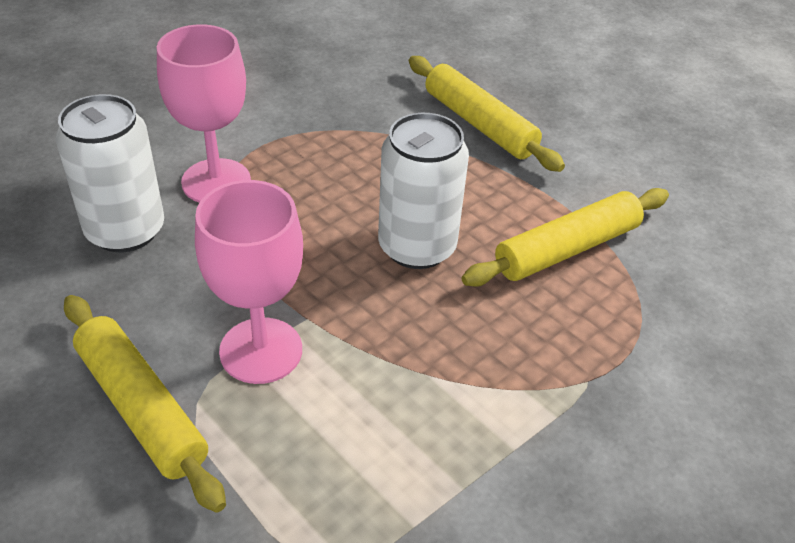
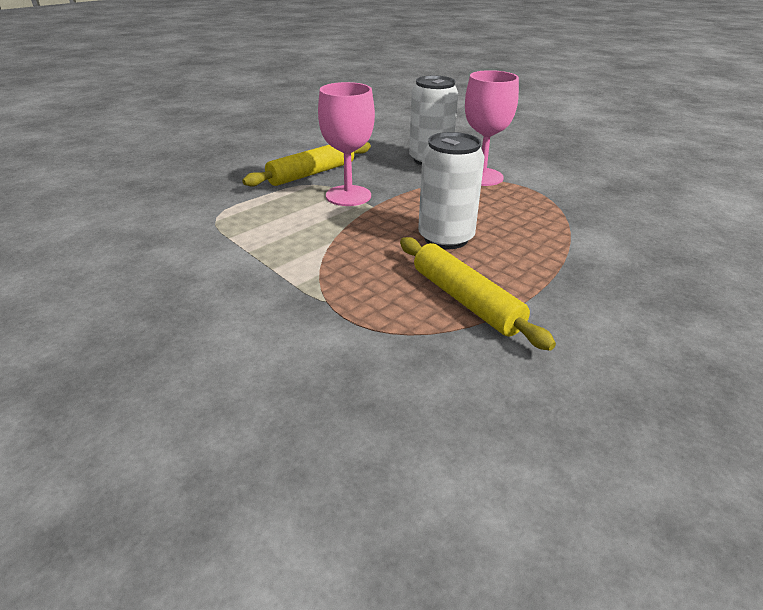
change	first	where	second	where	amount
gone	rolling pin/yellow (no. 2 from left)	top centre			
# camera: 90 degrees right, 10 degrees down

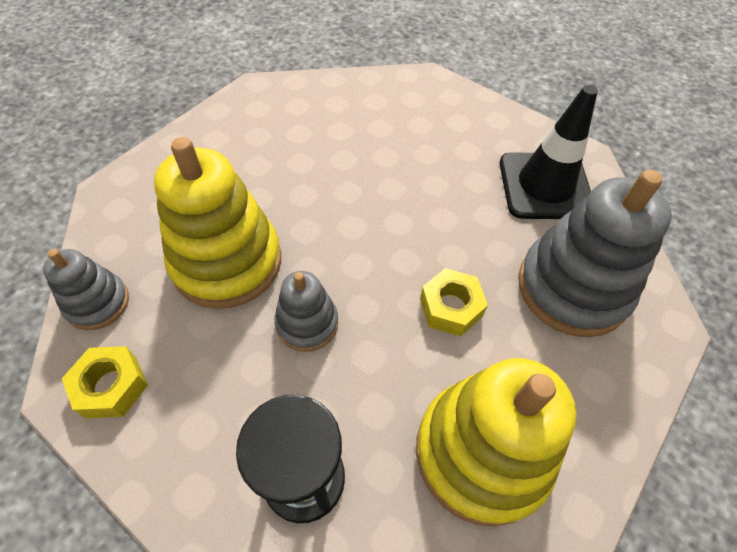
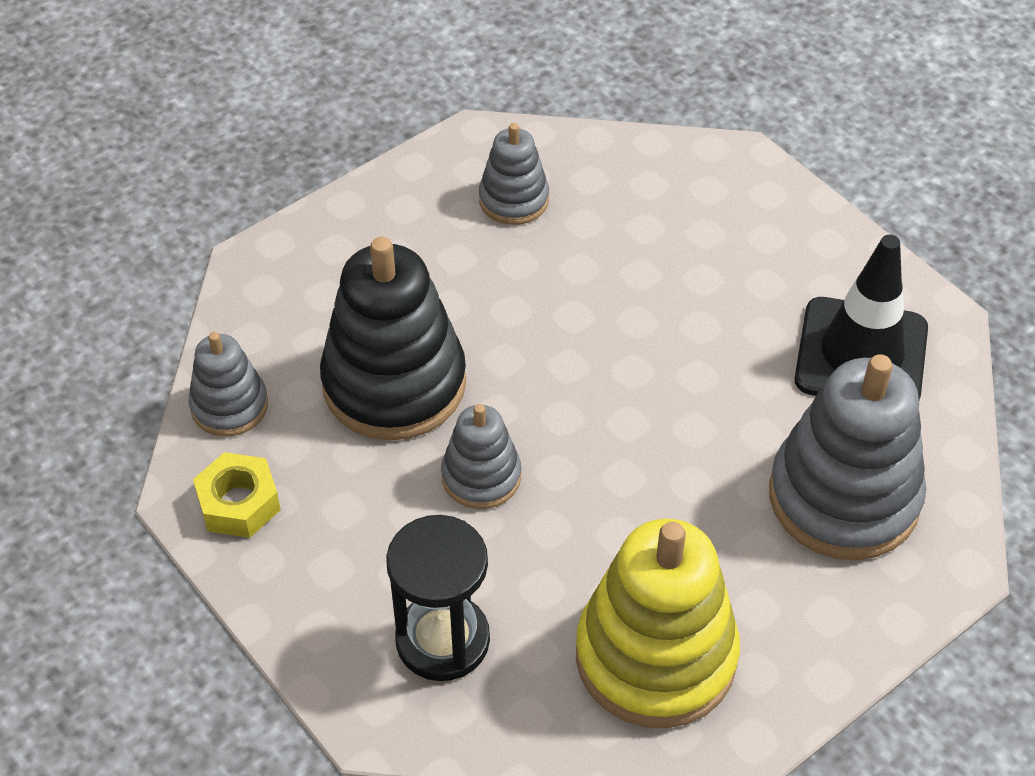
change	first	where	second	where	amount
gone	nut/yellow (no. 2 from left)	centre			
new			stacking toy/grey (no. 3 from left)	top centre	
repainted	stacking toy/yellow (no. 1 from left)	middle left	stacking toy/black	centre	
# camera: 15 degrees right, 5 degrees down

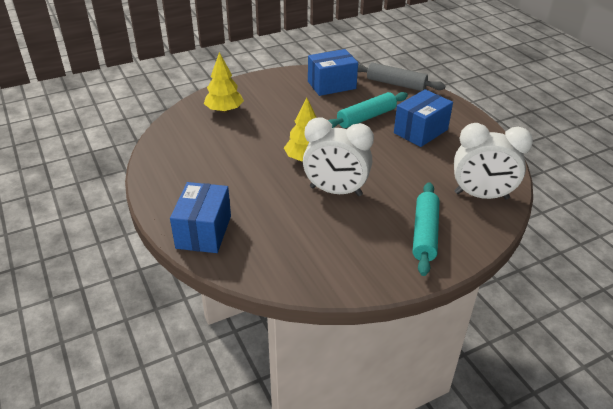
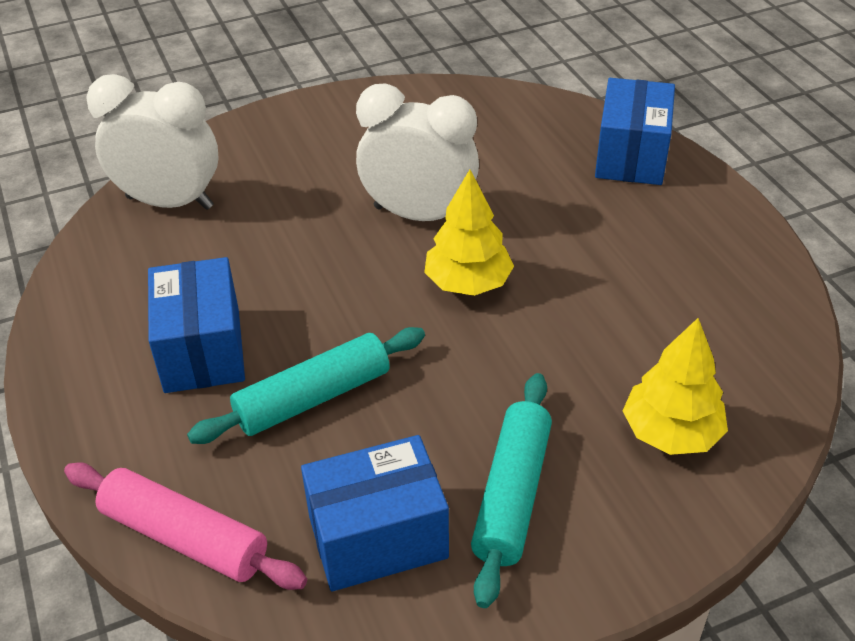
change	first	where	second	where	amount
shifted	rolling pin/turquoise (no. 2 from left)	middle right		bottom centre	
repainted	rolling pin/grey	top centre	rolling pin/pink	bottom left	
rotated	box/blue (no. 3 from left in the first image)	top right	box/blue (no. 1 from left)	middle left	60 degrees counterclockwise
# camera: 175 degrees left, 5 degrees up

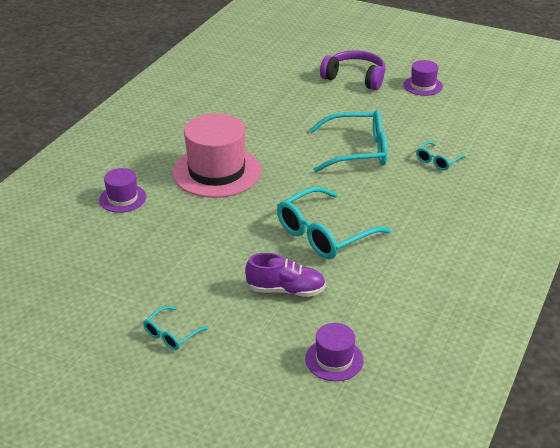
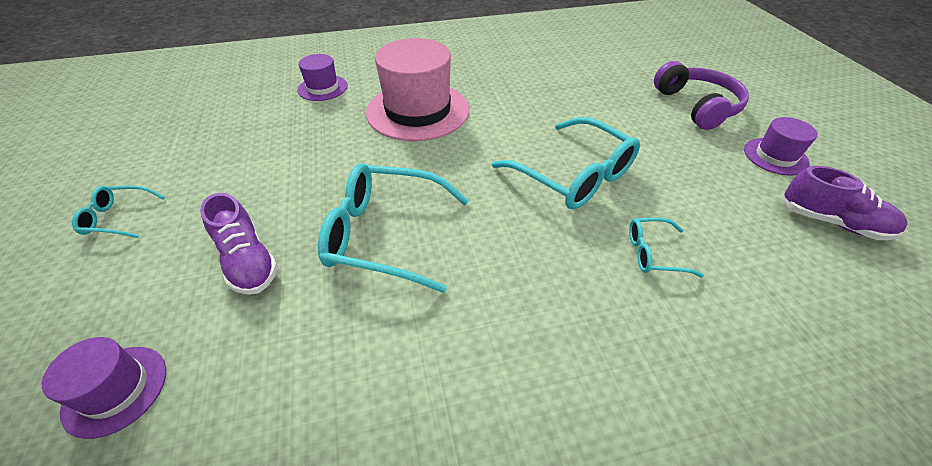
change	first	where	second	where	amount
new			shoe/purple (no. 2 from left)	middle right	
# camera: 50 degrees right, 10 degrees up

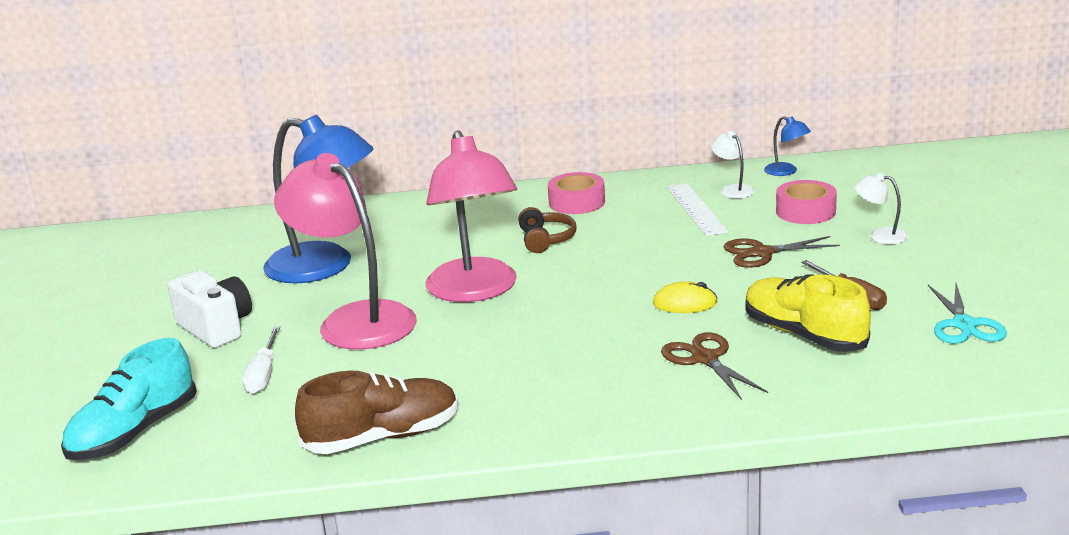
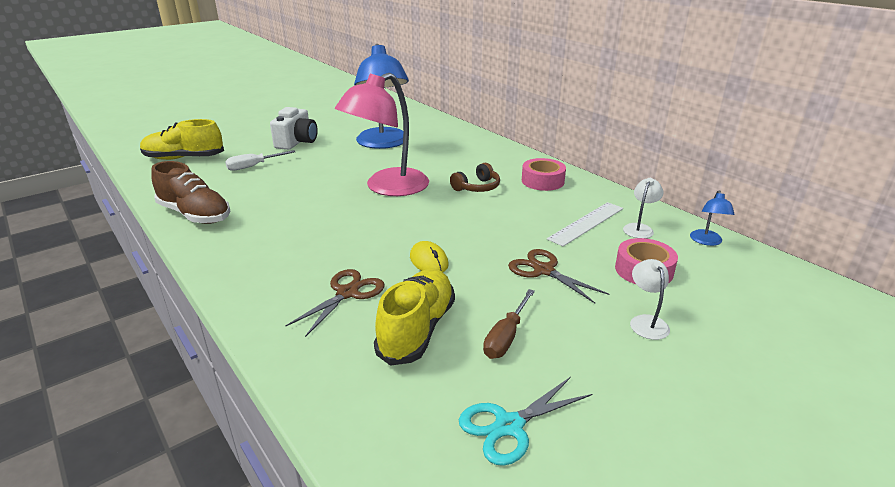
change	first	where	second	where	amount
gone	lamp/pink (no. 1 from left)	middle left			
repainted	shoe/turquoise	bottom left	shoe/yellow (no. 1 from left)	top left	
# camera: 55 degrees right, 5 degrees up

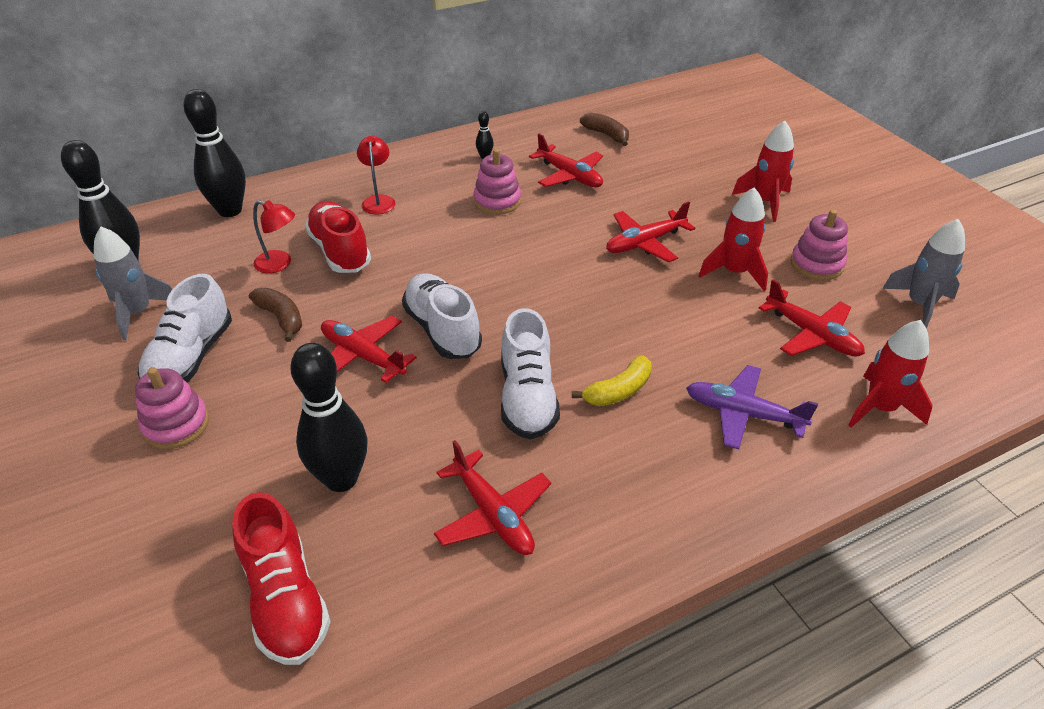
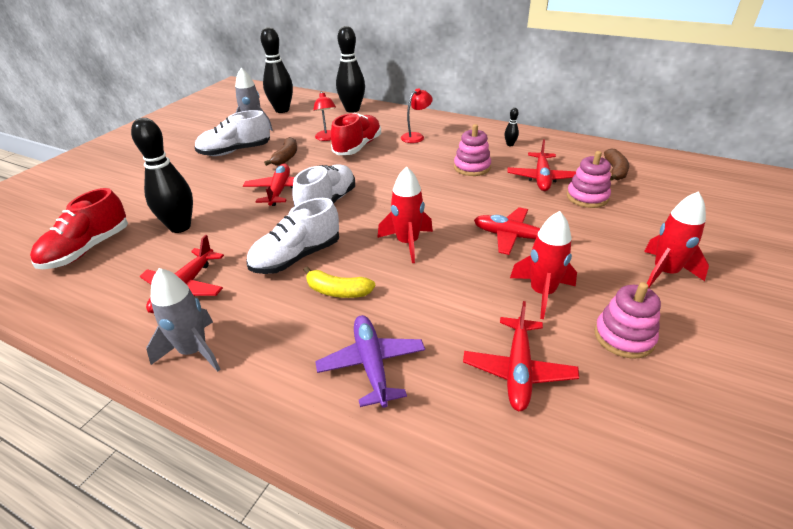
change	first	where	second	where	amount
shifted	stacking toy/pink (no. 1 from left in the first image)	middle left	stacking toy/pink (no. 2 from left)	middle right	
shifted	rocket/red (no. 3 from left in the first image)	middle right	rocket/red (no. 1 from left)	centre	
shifted	rocket/grey (no. 2 from left in the first image)	middle right	rocket/grey (no. 1 from left)	middle left	
# camera: 55 degrees right, 5 degrees down

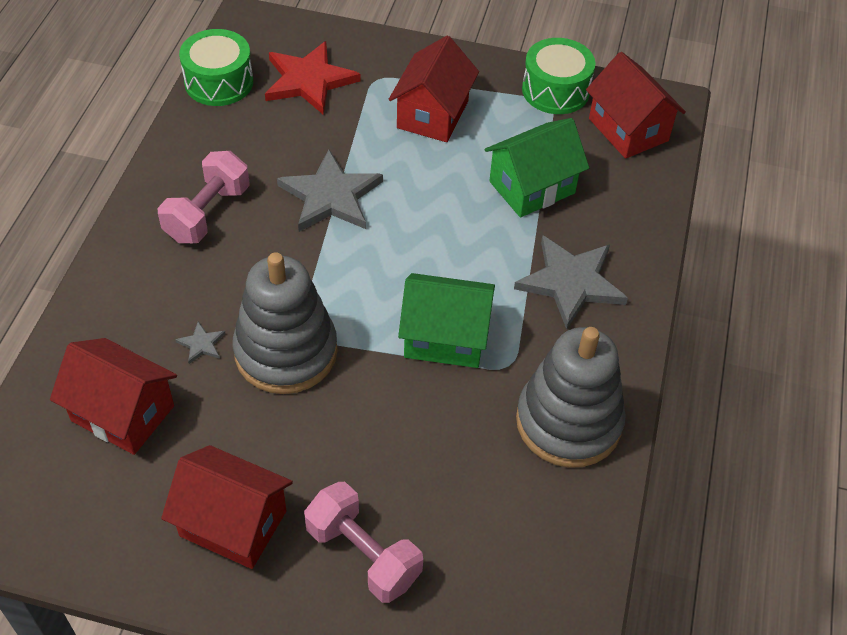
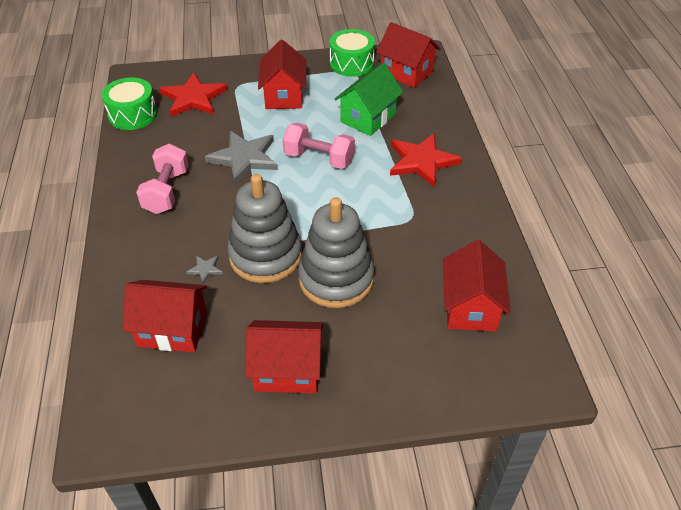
change	first	where	second	where	amount
gone	house/green (no. 1 from left)	centre			
new			house/red (no. 5 from left)	middle right	
shifted	dumbbell/pink (no. 2 from left)	bottom centre		top centre	
shifted	stacking toy/grey (no. 2 from left)	middle right		centre	
repainted	star/grey (no. 3 from left)	middle right	star/red (no. 2 from left)	top centre	
# camera: 20 degrees left, 5 degrees down

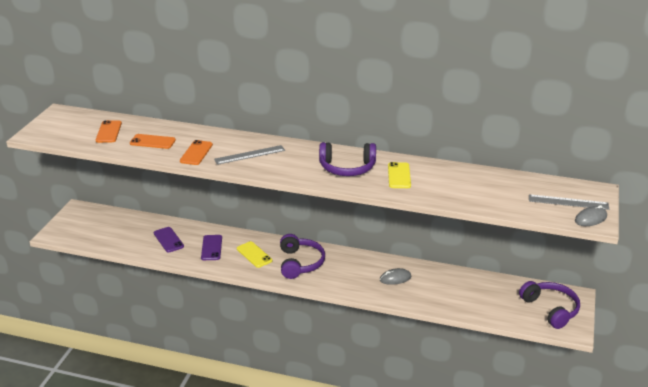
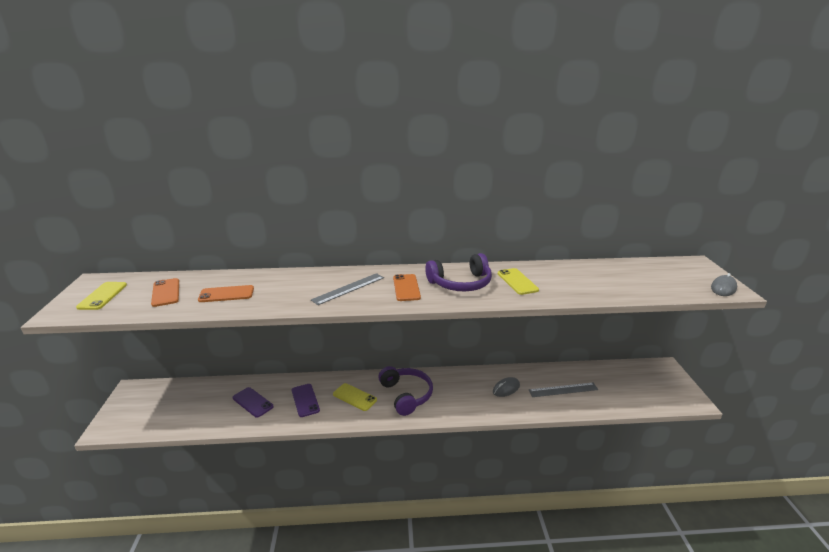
change	first	where	second	where	amount
gone	headphones/purple (no. 3 from left)	bottom right			
new			phone/yellow (no. 1 from left)	middle left	
shifted	phone/orange (no. 3 from left)	middle left		centre	
shifted	ruler/grey (no. 2 from left)	middle right		bottom right	
# camera: 20 degrees left, 5 degrees down

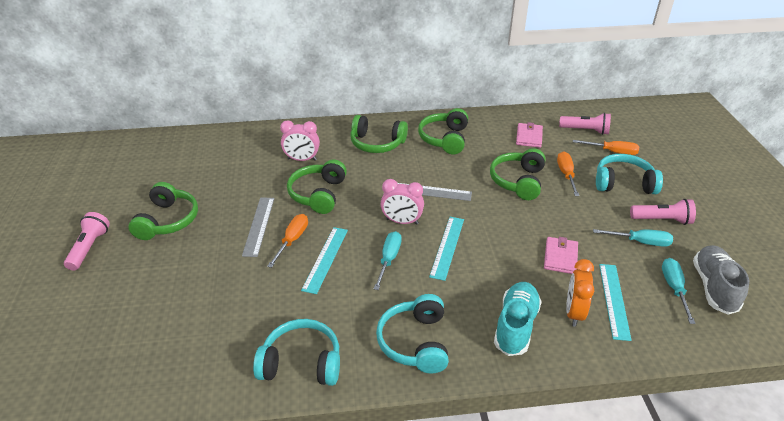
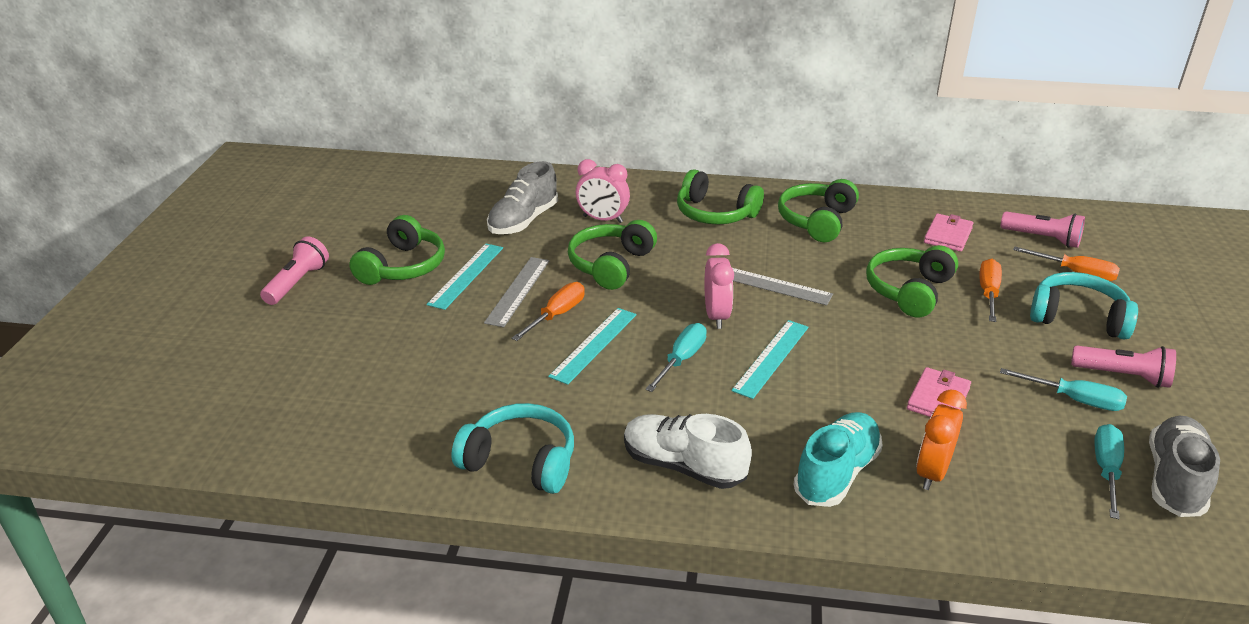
change	first	where	second	where	amount
new			shoe/grey (no. 1 from left)	top centre	
shifted	ruler/turquoise (no. 3 from left in the first image)	bottom right	ruler/turquoise (no. 1 from left)	centre	
swapped	headphones/turquoise (no. 2 from left)	bottom centre	shoe/white	bottom centre	
rotated	clock/pink (no. 2 from left)	centre		centre	120 degrees counterclockwise
# camera: 15 degrees right, 5 degrees down

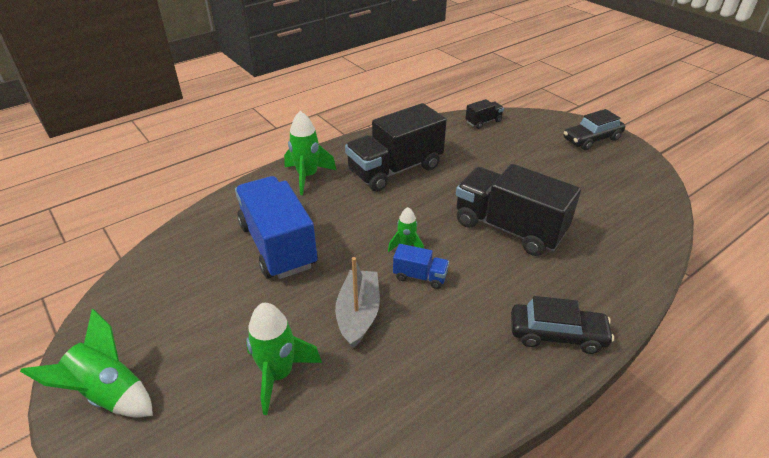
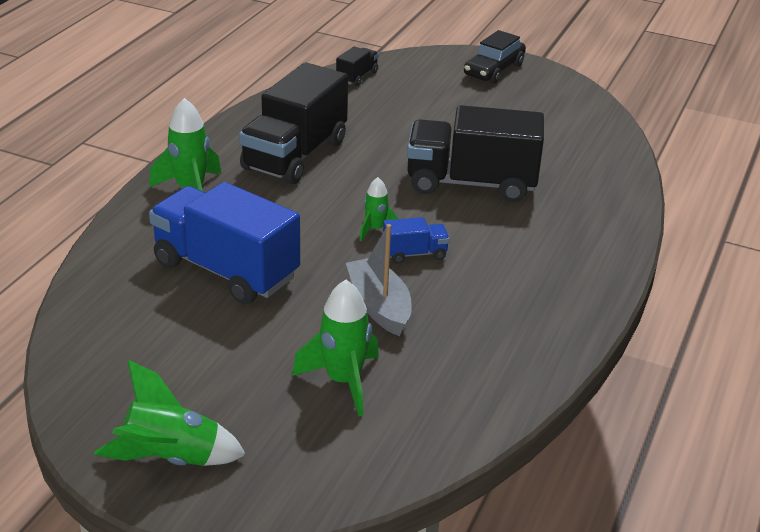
change	first	where	second	where	amount
gone	car/black (no. 1 from left)	bottom right			
# camera: 30 degrees left, 5 degrees down

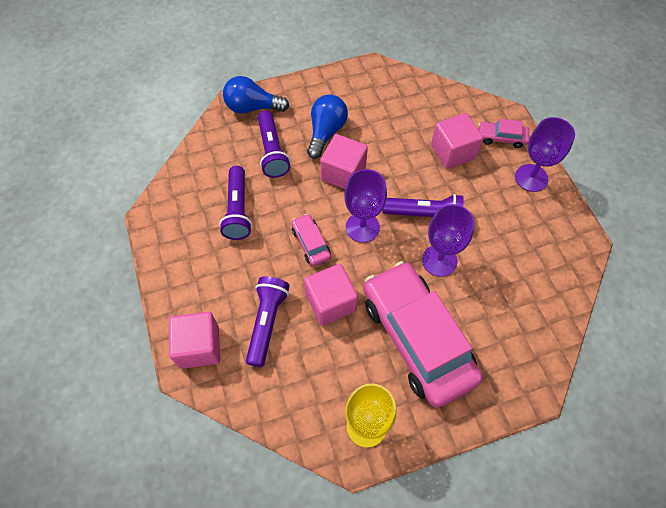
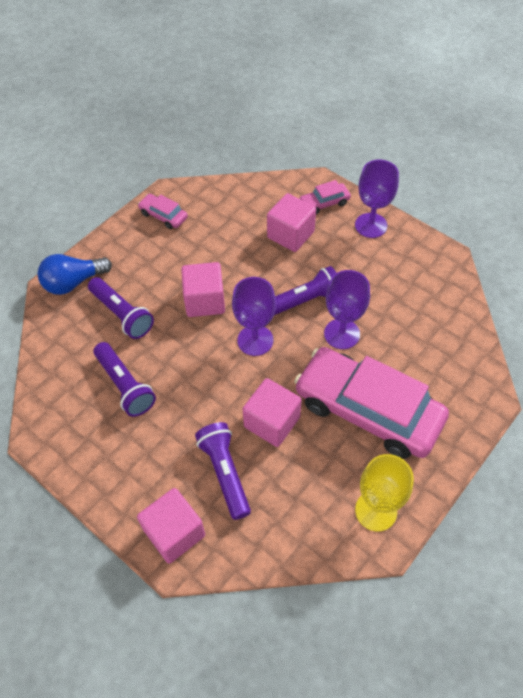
change	first	where	second	where	amount
gone	light bulb/blue (no. 2 from left)	top centre			
shifted	car/pink (no. 1 from left)	centre		top left	
# camera: 30 degrees left, 5 degrees down

